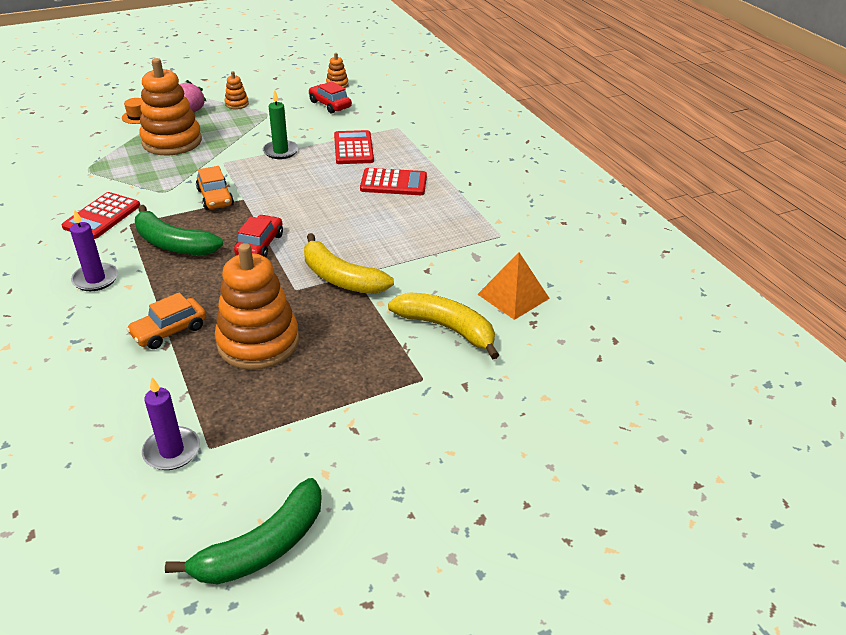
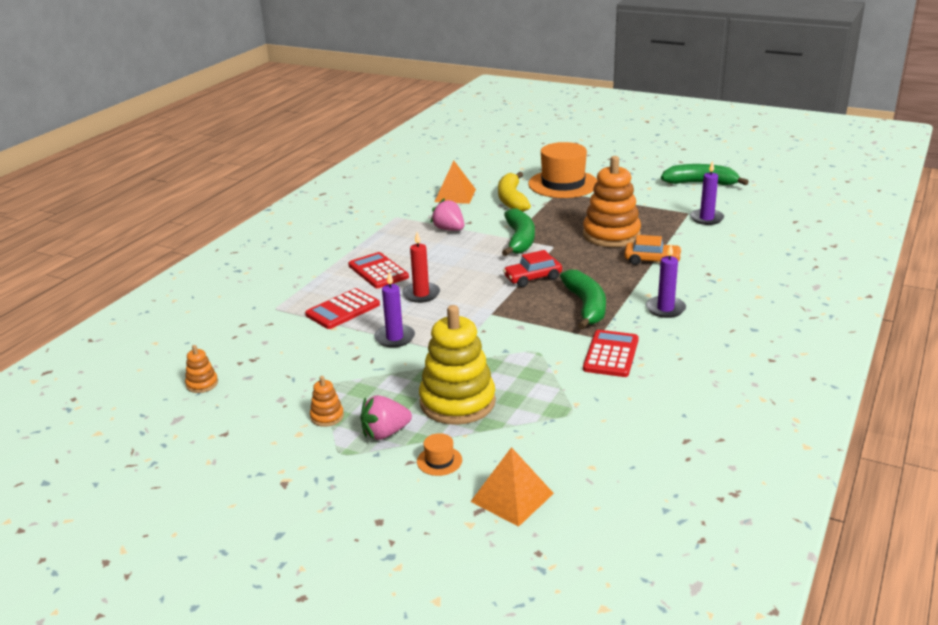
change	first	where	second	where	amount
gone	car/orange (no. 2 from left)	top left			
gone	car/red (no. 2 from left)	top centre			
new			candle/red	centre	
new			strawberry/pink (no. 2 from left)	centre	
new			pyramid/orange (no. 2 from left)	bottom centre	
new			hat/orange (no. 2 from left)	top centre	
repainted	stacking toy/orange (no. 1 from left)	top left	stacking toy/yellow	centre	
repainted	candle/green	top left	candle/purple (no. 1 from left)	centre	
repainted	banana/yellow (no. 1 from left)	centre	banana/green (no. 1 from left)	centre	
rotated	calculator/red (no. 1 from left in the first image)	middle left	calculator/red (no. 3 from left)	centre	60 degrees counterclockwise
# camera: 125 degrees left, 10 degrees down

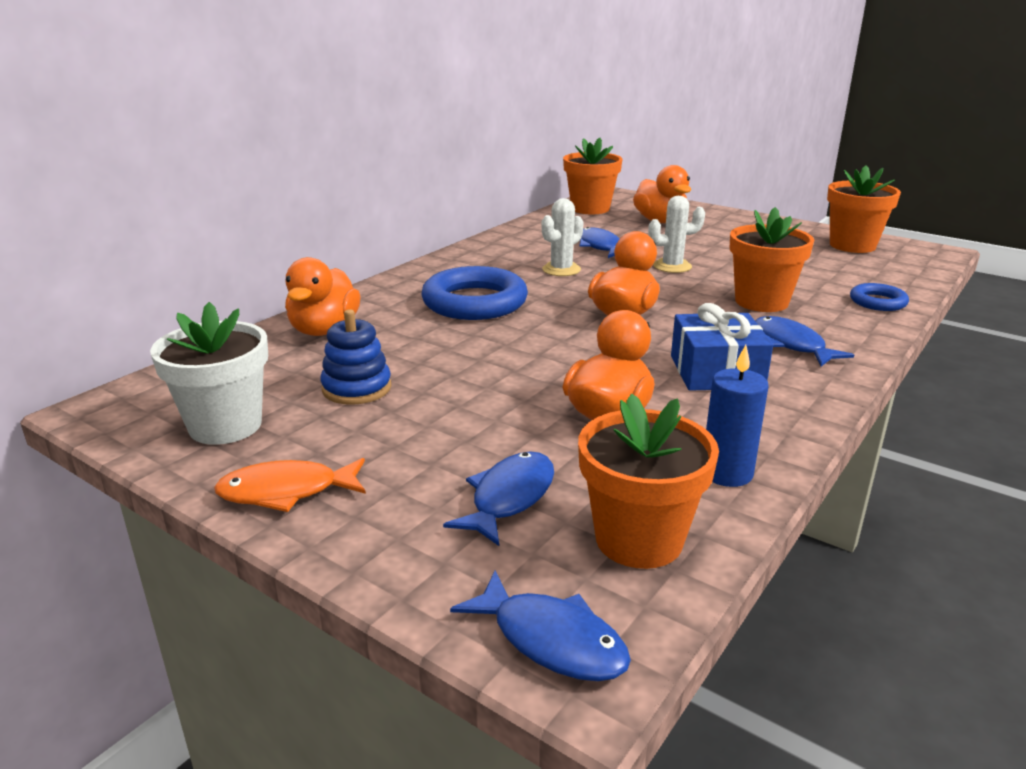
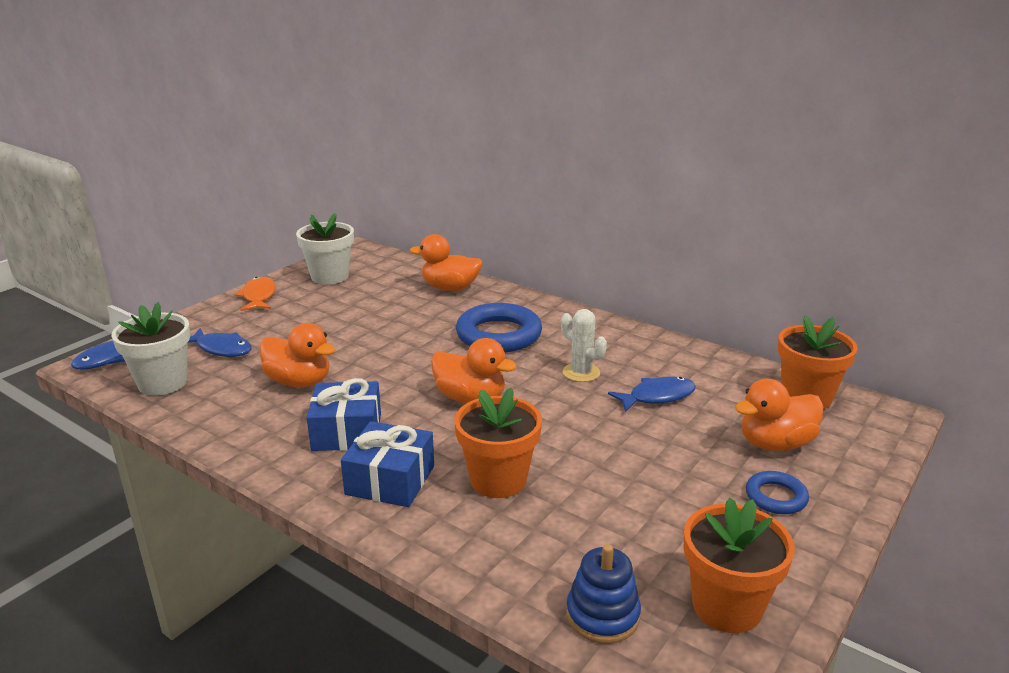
change	first	where	second	where	amount
gone	cactus/white (no. 2 from left)	top centre			
gone	candle/blue	middle right			
shifted	stacking toy/blue	centre		bottom centre	
shifted	ring/blue (no. 2 from left)	middle right		bottom right	
swapped	fish/blue (no. 4 from left)	middle right	gift/blue (no. 2 from left)	bottom centre	
repainted	flower pot/orange (no. 2 from left)	centre	flower pot/white (no. 1 from left)	middle left	
# camera: 90 degrees right, 0 degrees up

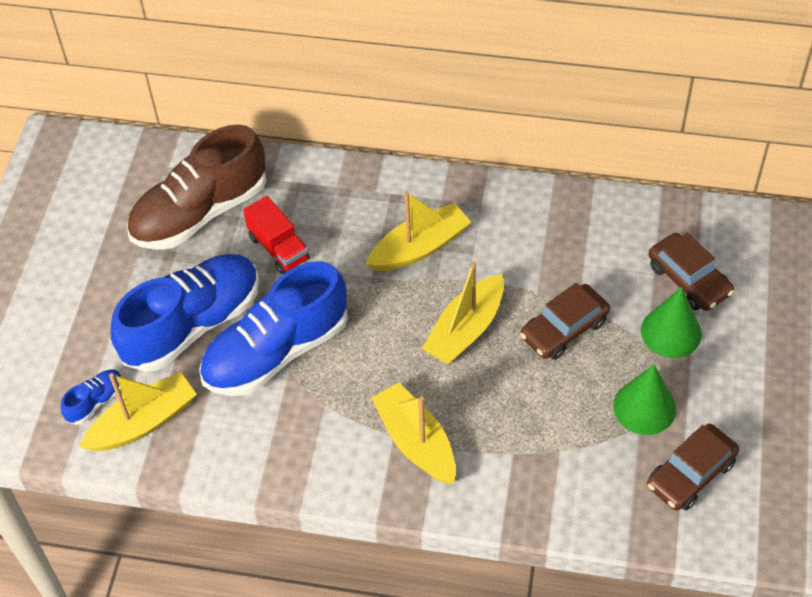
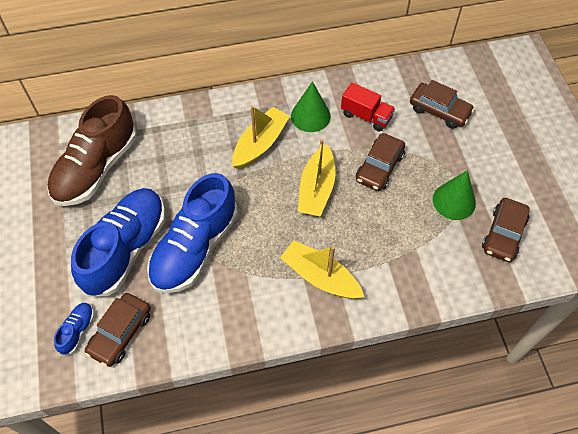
change	first	where	second	where	amount
shifted	truck/red	centre		top centre	
shifted	cone/green (no. 2 from left in the first image)	middle right	cone/green (no. 1 from left)	top centre	
swapped	boat/yellow (no. 1 from left)	bottom left	car/brown (no. 1 from left)	bottom left	
# camera: 25 degrees left, 5 degrees up

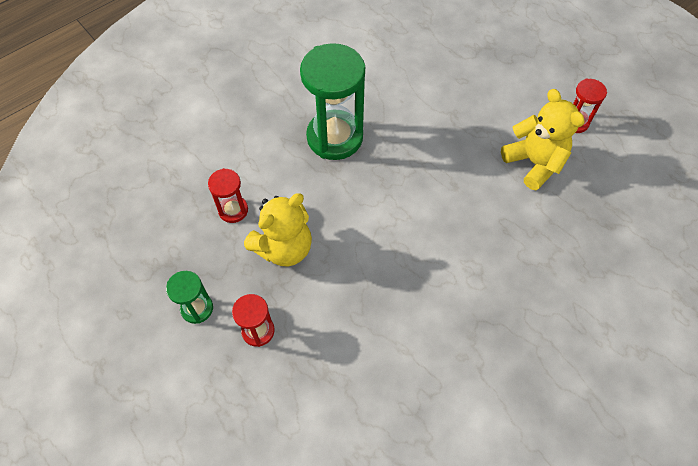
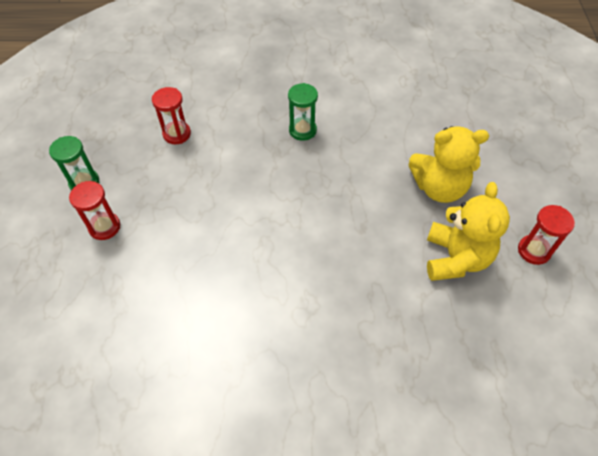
change	first	where	second	where	amount
shifted	teddy bear/yellow (no. 1 from left)	centre		middle right	
scaled	hourglass/green (no. 2 from left)	top centre		top centre	x0.50
# camera: 40 degrees right, 5 degrees down

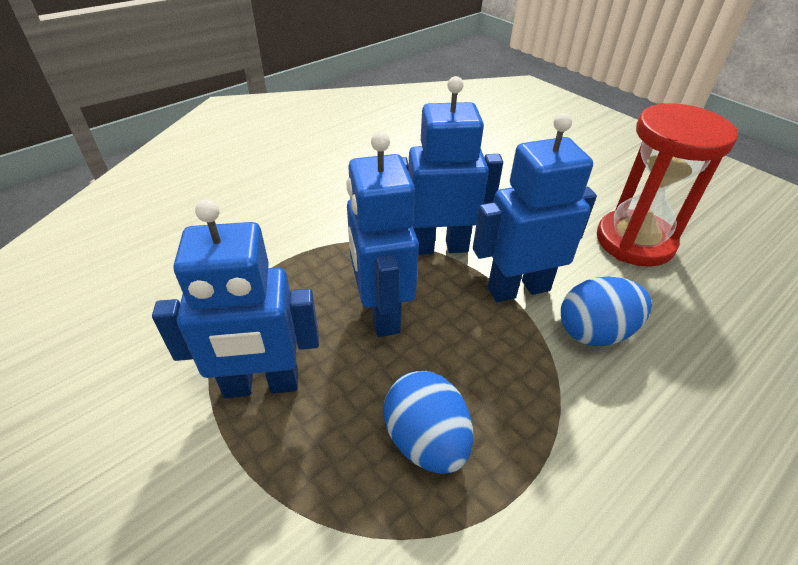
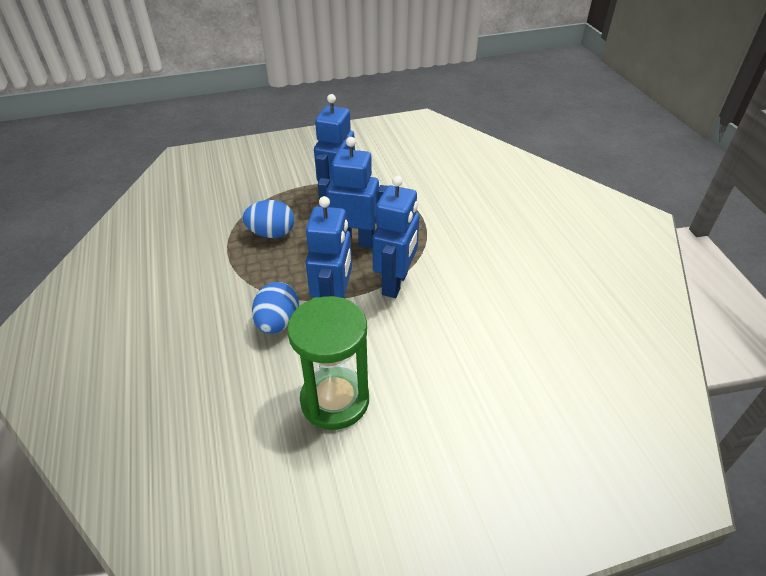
change	first	where	second	where	amount
repainted	hourglass/red	top right	hourglass/green	centre	
# camera: 115 degrees right, 0 degrees up

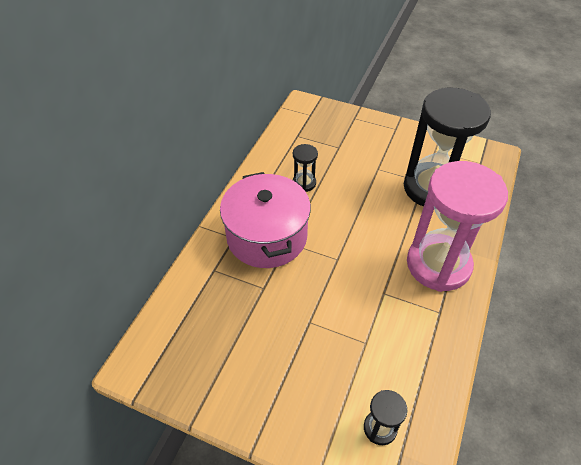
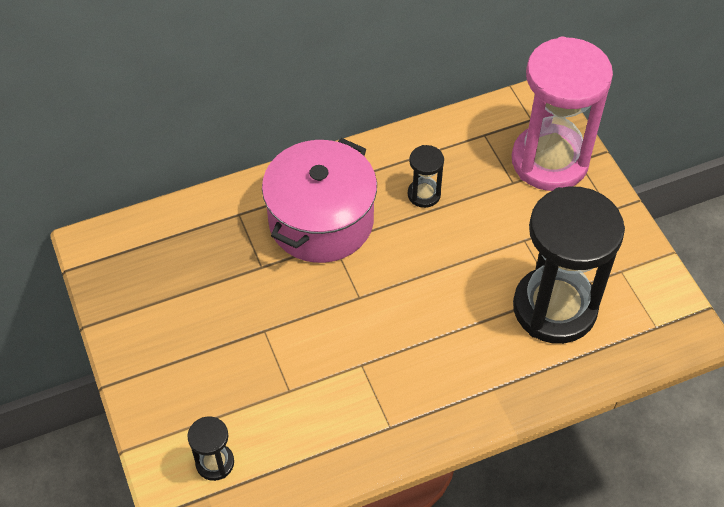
change	first	where	second	where	amount
shifted	hourglass/pink	middle right		top right	
# camera: 45 degrees right, 5 degrees up

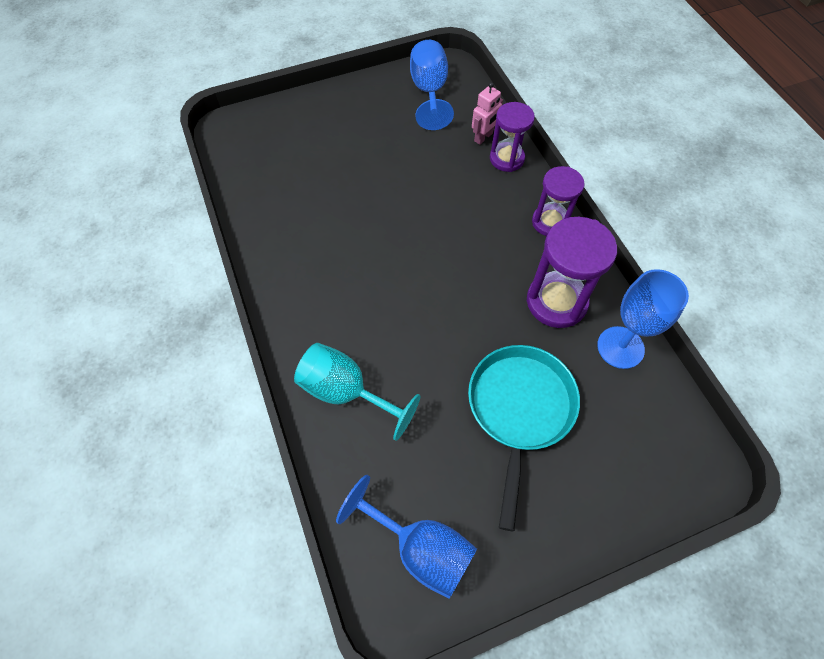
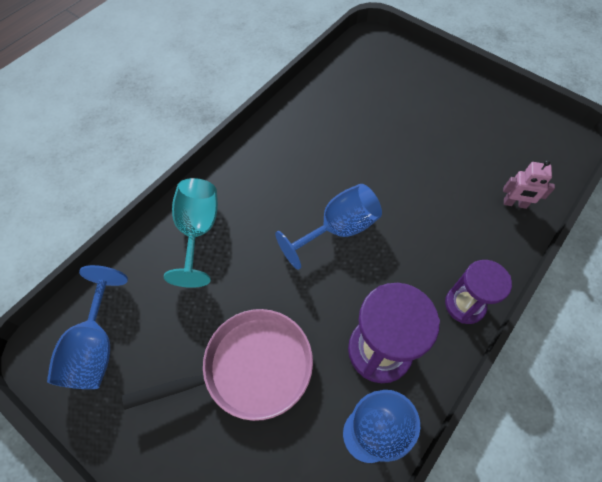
change	first	where	second	where	amount
gone	hourglass/purple (no. 1 from left)	top centre			
shifted	goblet/blue (no. 2 from left)	top centre		centre	
repainted	pan/turquoise	centre	pan/pink	bottom centre	
# camera: 60 degrees right, 0 degrees up

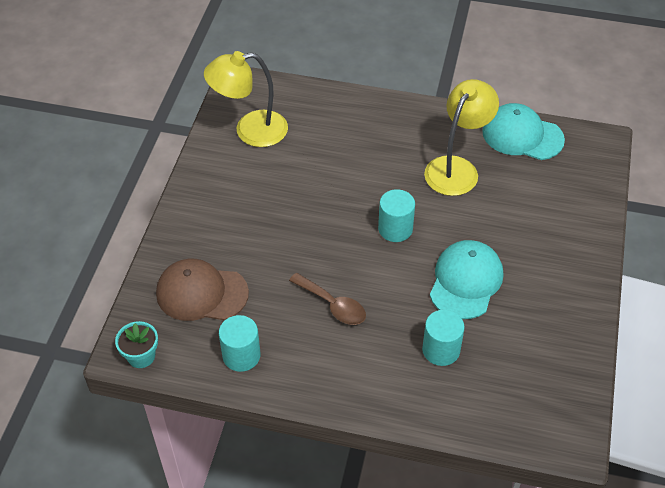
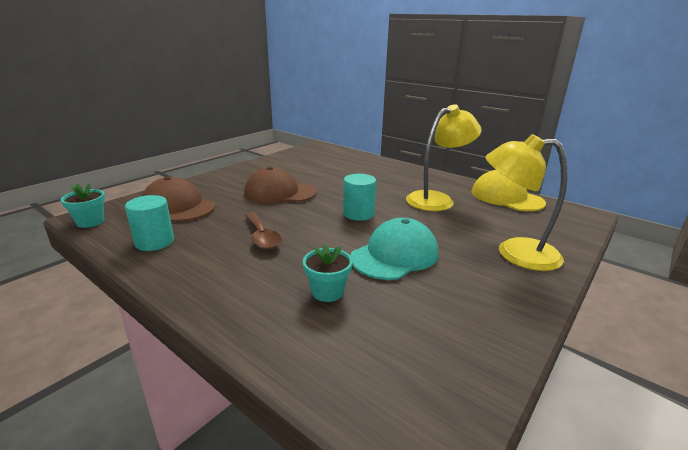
change	first	where	second	where	amount
new			cap/brown (no. 2 from left)	centre	
shifted	lamp/yellow (no. 1 from left in the first image)	top centre	lamp/yellow (no. 2 from left)	middle right	
swapped	cylinder/turquoise (no. 3 from left)	bottom centre	flower pot/turquoise (no. 2 from left)	centre	
repainted	cap/turquoise (no. 2 from left)	top right	cap/yellow	middle right	
# camera: 25 degrees right, 25 degrees down

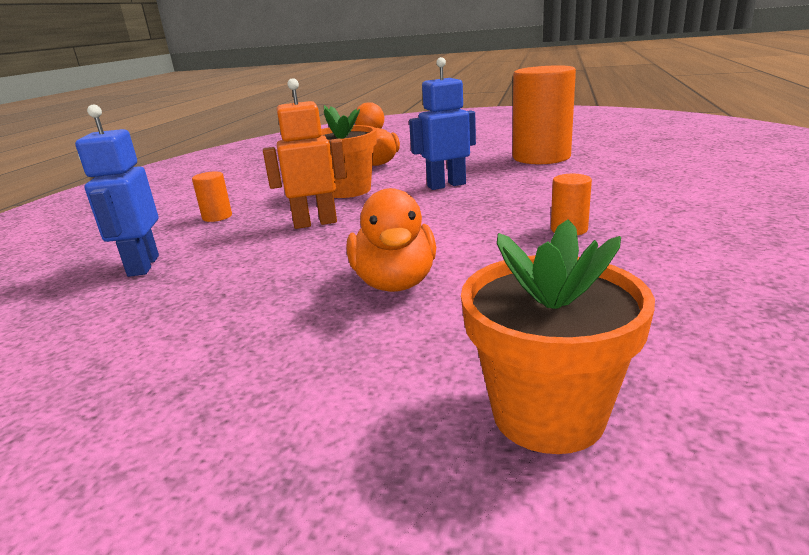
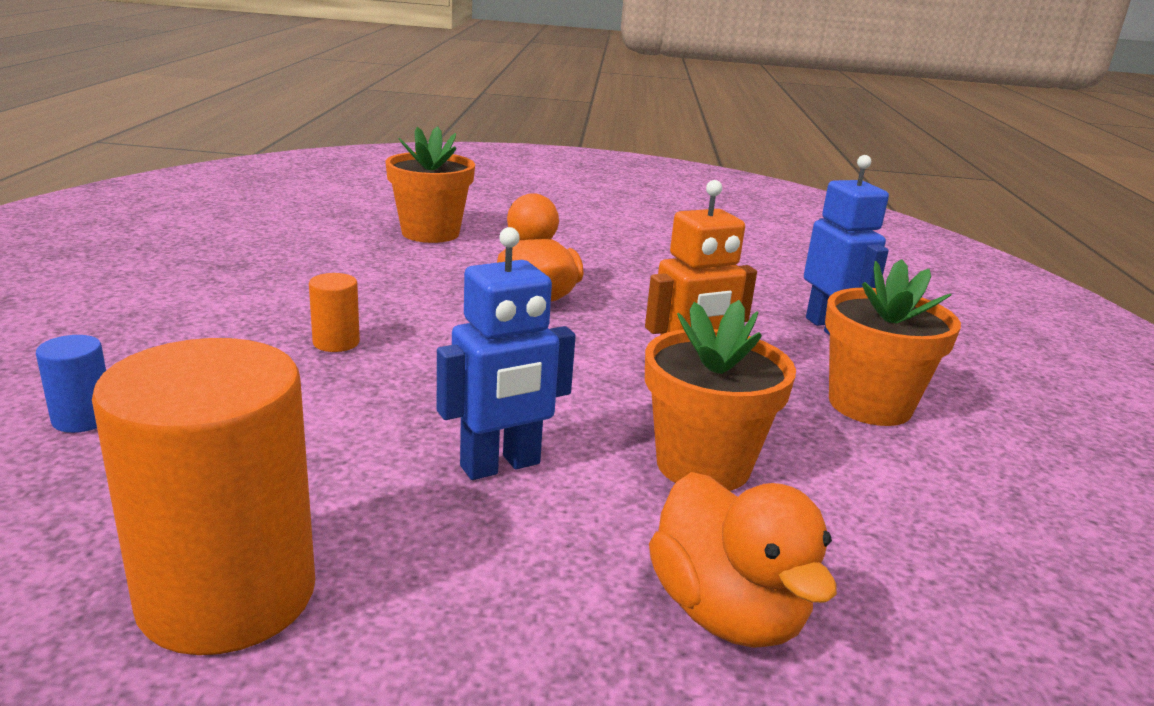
change	first	where	second	where	amount
new			cylinder/blue	middle left	
swapped	cylinder/orange (no. 1 from left)	middle left	flower pot/orange (no. 3 from left)	middle right	
# camera: 165 degrees right, 0 degrees up

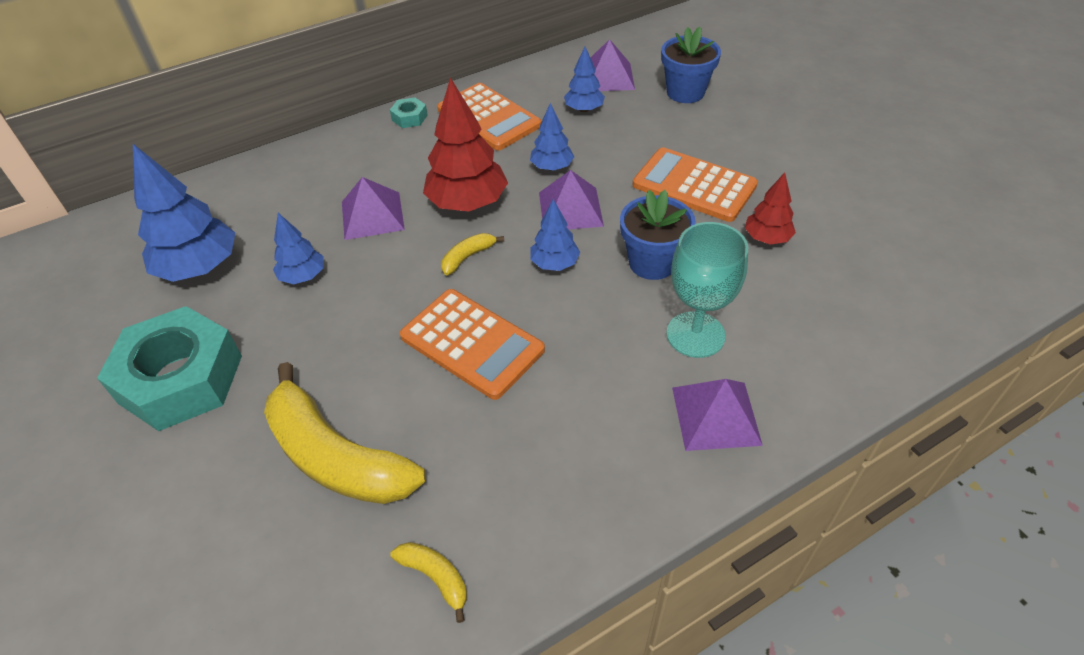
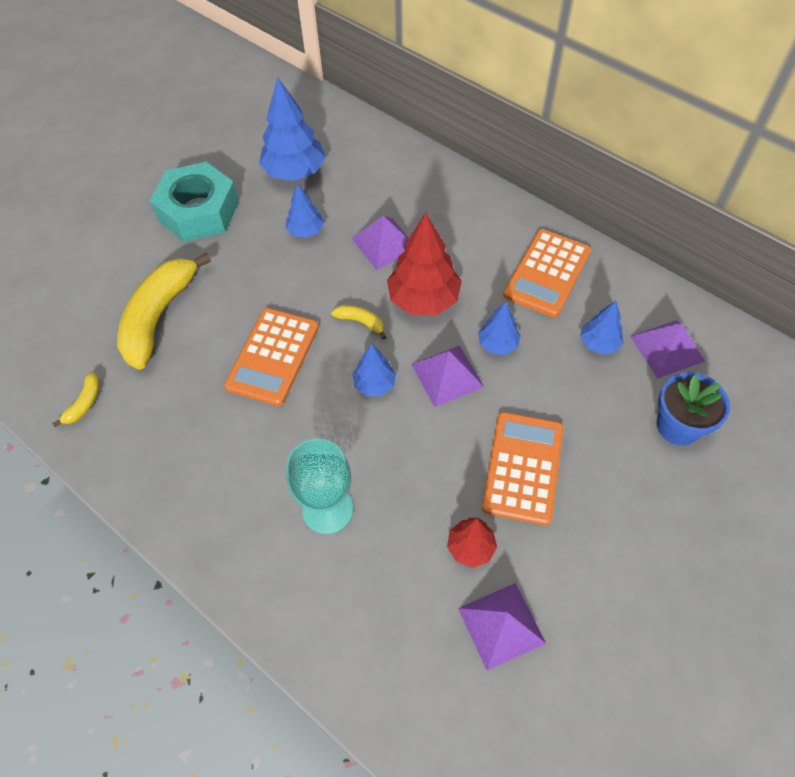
change	first	where	second	where	amount
gone	nut/turquoise (no. 2 from left)	top centre			
gone	flower pot/blue (no. 1 from left)	centre			
shifted	pyramid/purple (no. 4 from left in the first image)	centre	pyramid/purple (no. 3 from left)	bottom centre	
# camera: 70 degrees right, 10 degrees up

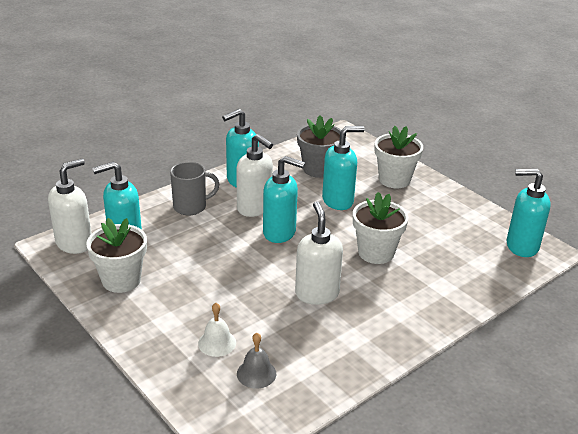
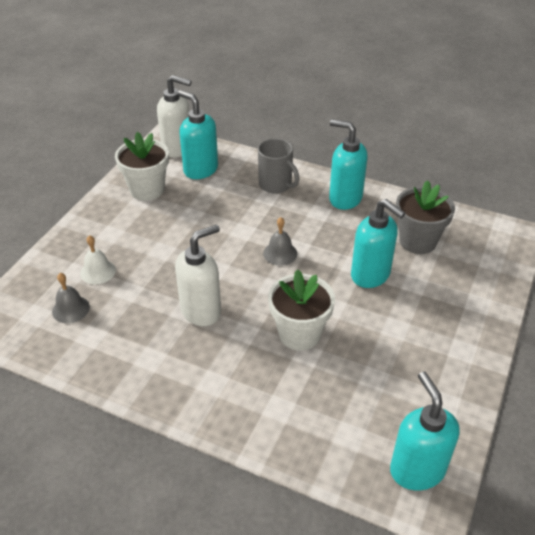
change	first	where	second	where	amount
gone	soap dispenser/white (no. 2 from left)	centre			
gone	flower pot/white (no. 3 from left)	middle right			
swapped	soap dispenser/turquoise (no. 3 from left)	centre	bell/grey (no. 2 from left)	centre	
# camera: 65 degrees right, 10 degrees up

